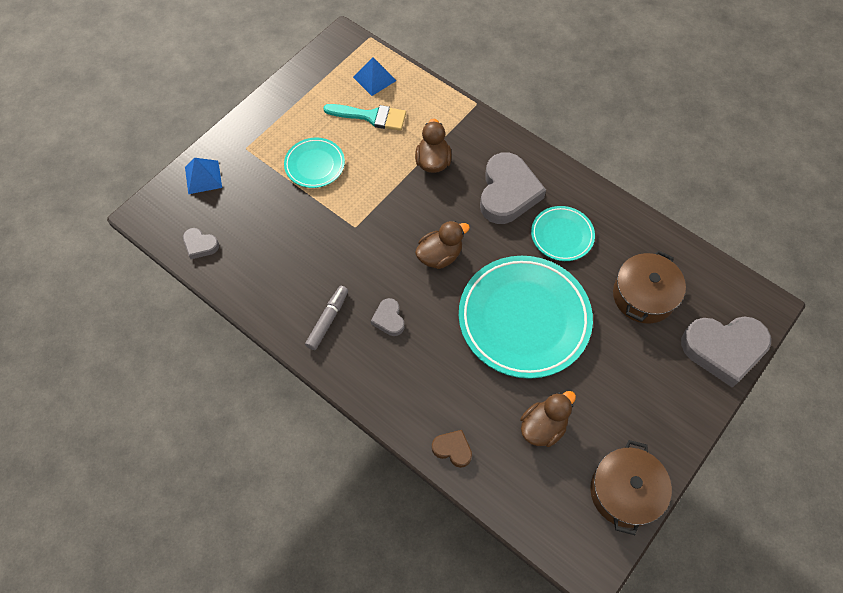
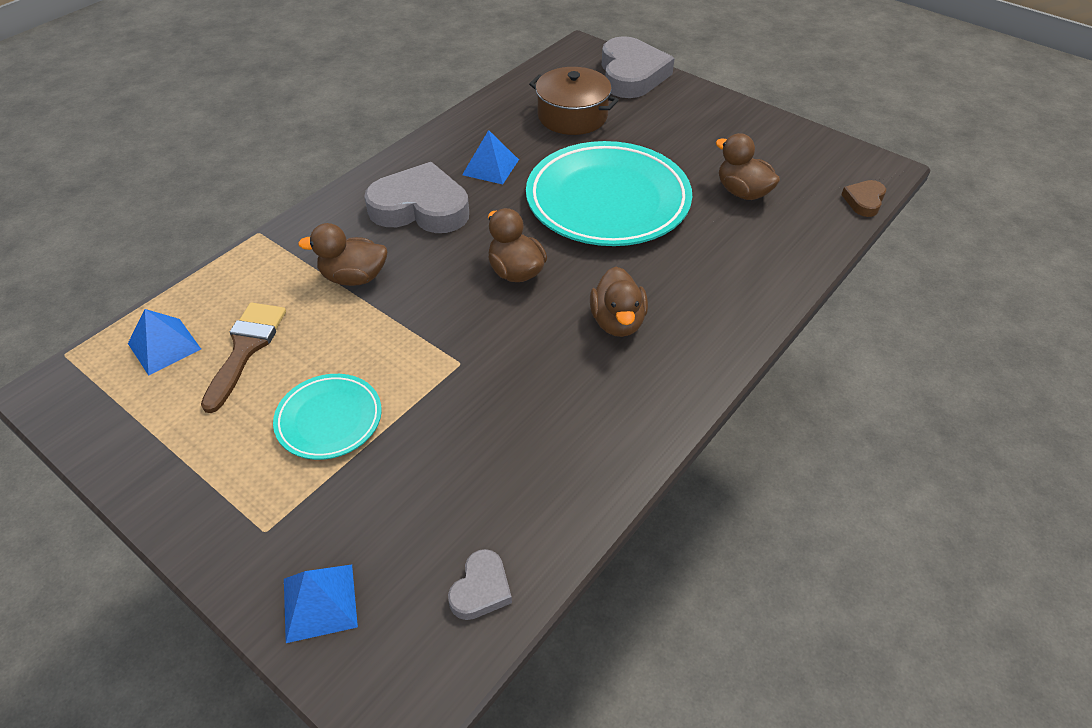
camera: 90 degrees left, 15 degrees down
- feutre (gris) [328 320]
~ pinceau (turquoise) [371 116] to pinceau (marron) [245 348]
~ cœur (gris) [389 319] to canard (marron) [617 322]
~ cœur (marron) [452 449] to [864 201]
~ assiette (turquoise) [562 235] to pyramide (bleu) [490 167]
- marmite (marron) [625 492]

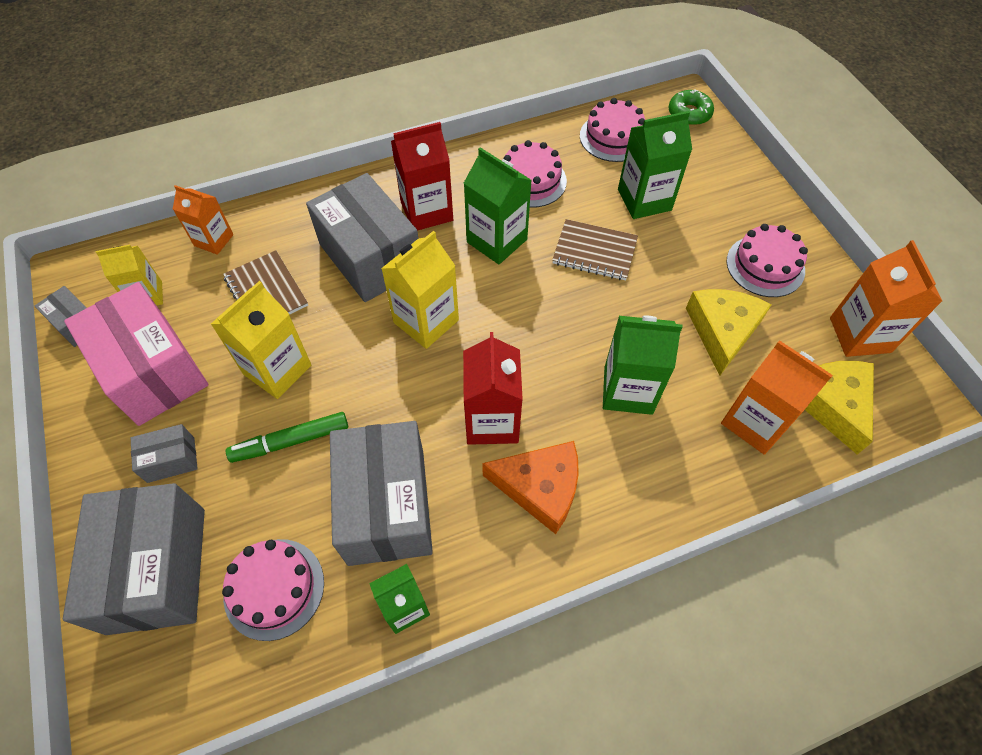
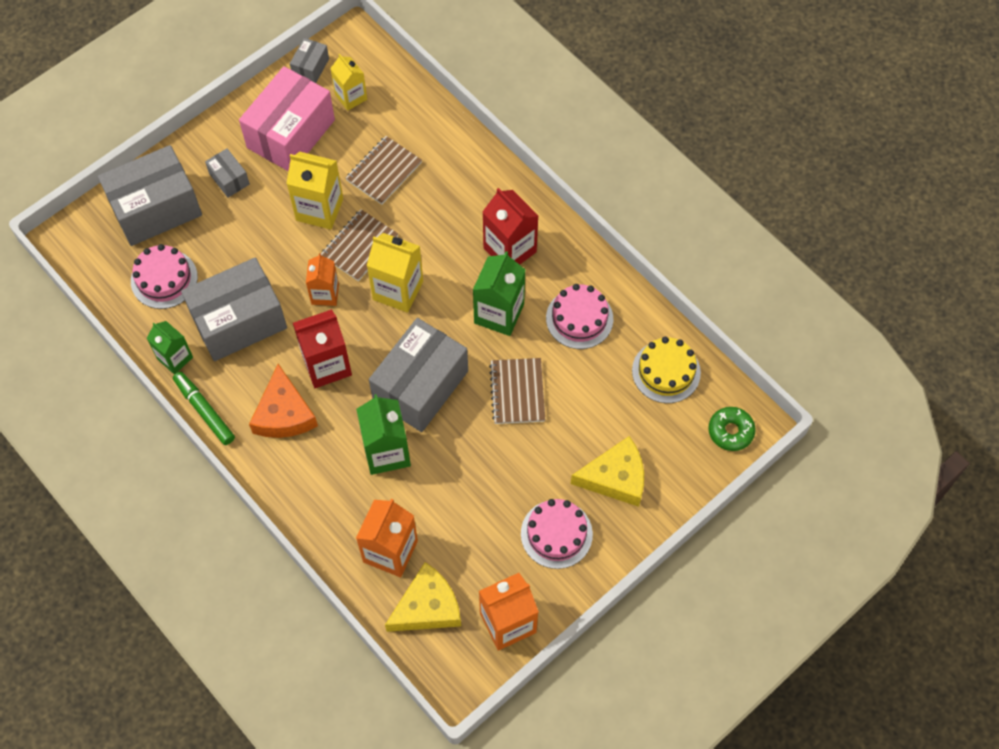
camera: 70 degrees right, 5 degrees up
~ brique de lait (orange) [214 240] to [325 294]
~ feutre (vert) [291 441] to [205 411]
~ boîte (gris) [370 257] to [420 386]
~ gâteau (rose) [613 137] to gâteau (jaune) [666 371]
- brique de lait (vert) [644 200]
~ fromage (jaune) [722 331] to [615 478]
+ carnet (marron) [359 246]

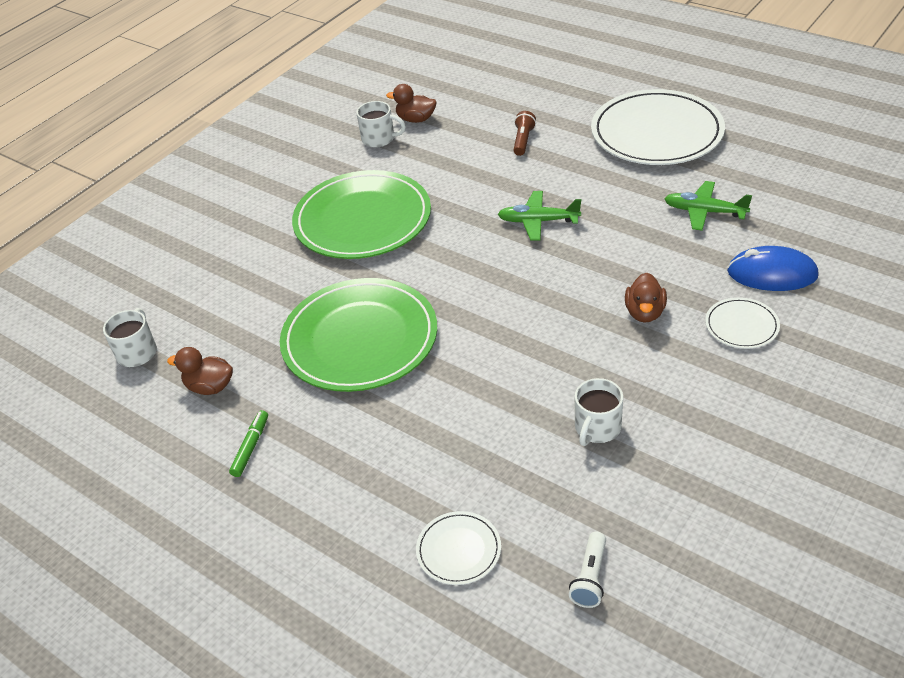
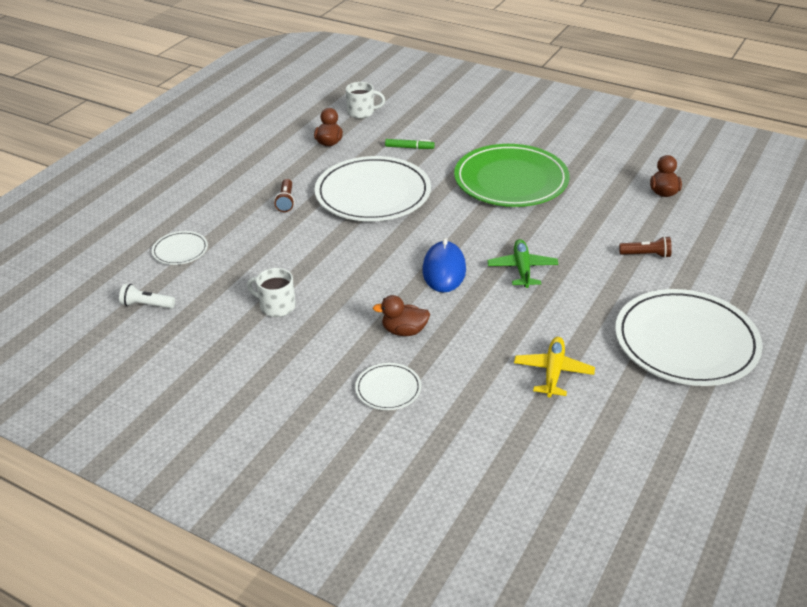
camera: 80 degrees right, 5 degrees down
~ feutre (vert) [251 447] to [409 148]
~ assiette (vert) [360 339] to assiette (blanc) [373 194]
- tasse (blanc) [379 139]
~ avion (vert) [704 212] to avion (jaune) [553 372]
~ souris (bleu) [772 274] to [444 270]
+ lampe de poche (marron) [286 201]

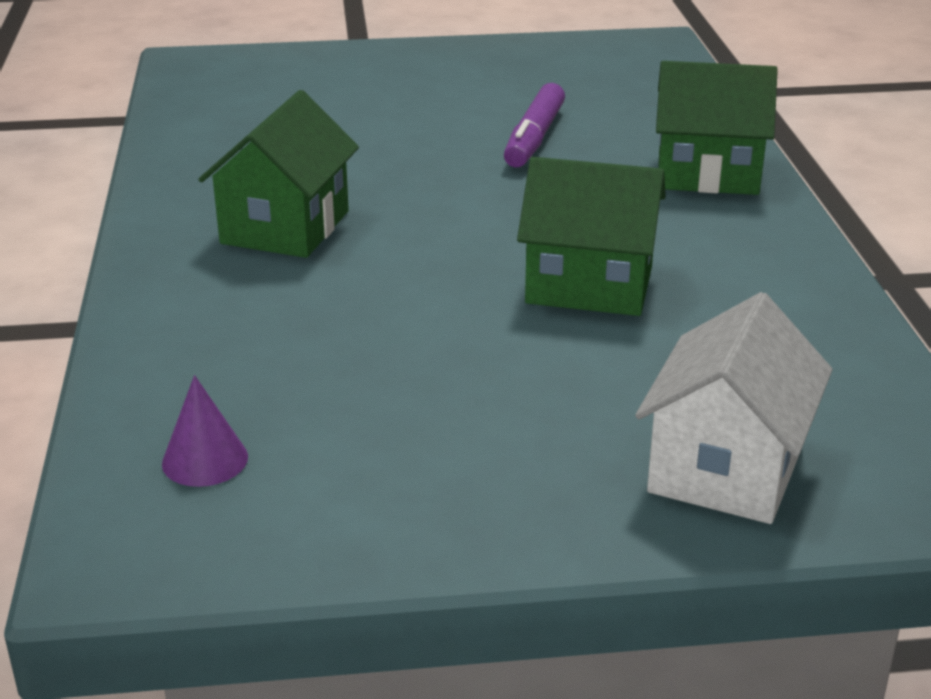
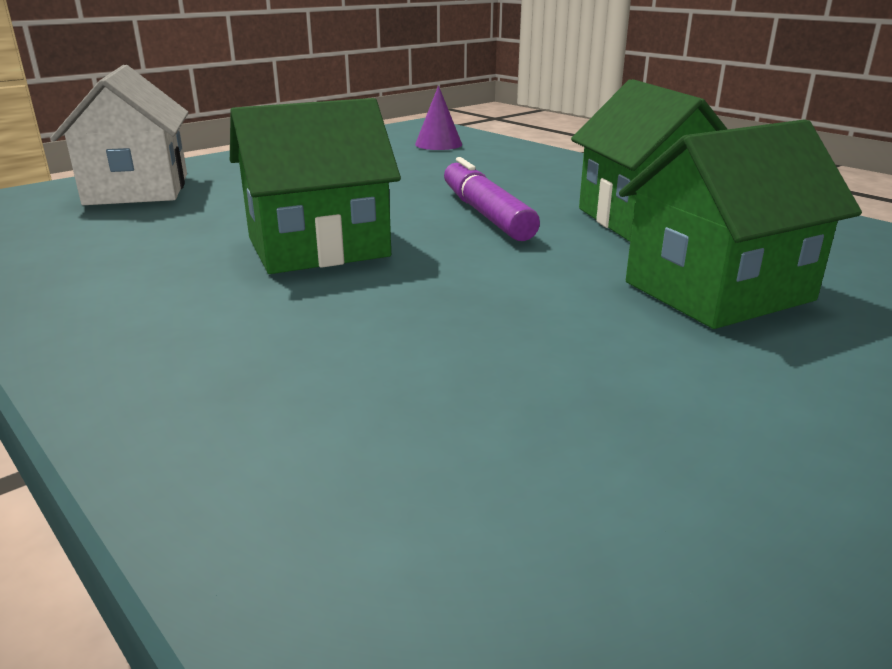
camera: 145 degrees right, 5 degrees down
~ feutre (violet) [534 138] to [486 214]
~ maison (vert) [707 173] to [718 291]

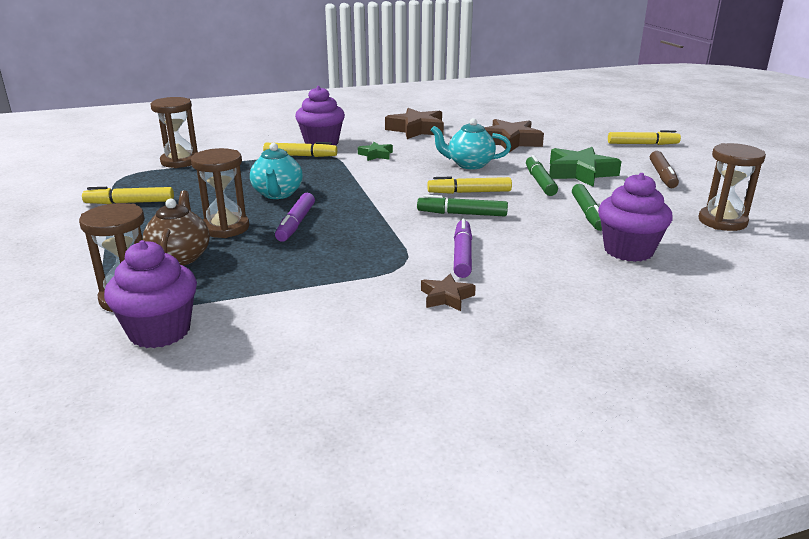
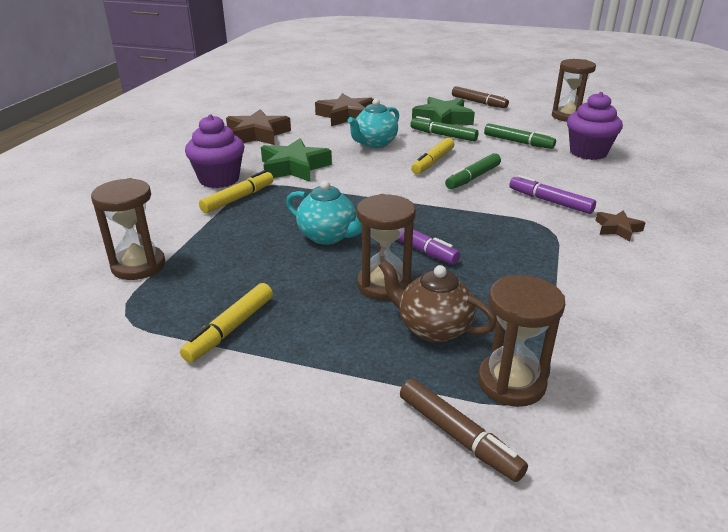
camera: 55 degrees left, 5 degrees up
- muffin (violet) [159 331]
~ étoile (vert) [376 155] = [294 167] x1.89
- feutre (jaune) [642 144]
+ feutre (marron) [458 436]

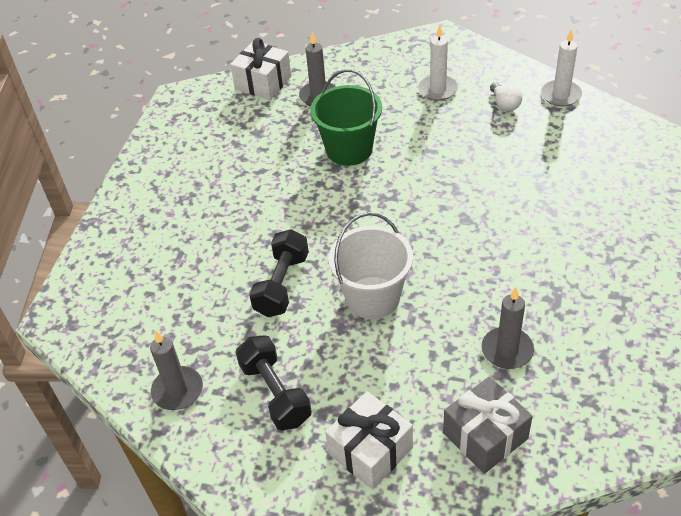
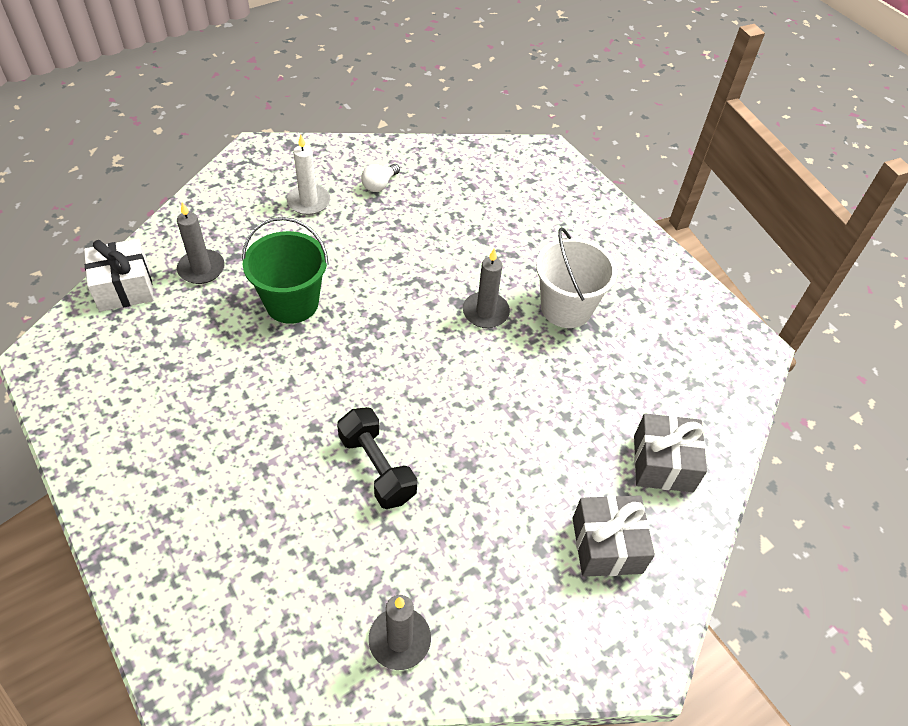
camera: 55 degrees left, 5 degrees up
- haltère (noir) [275 393]
~ cadeau (blanc) [370 451] to cadeau (gris) [607 545]
~ seau (blanc) [373 297] to [566 308]
~ bougie (gris) [507 350] to [485 312]
~ ampoule (blanc) [504 104] = [379 185] 105 degrees clockwise
- bougie (blanc) [561 95]

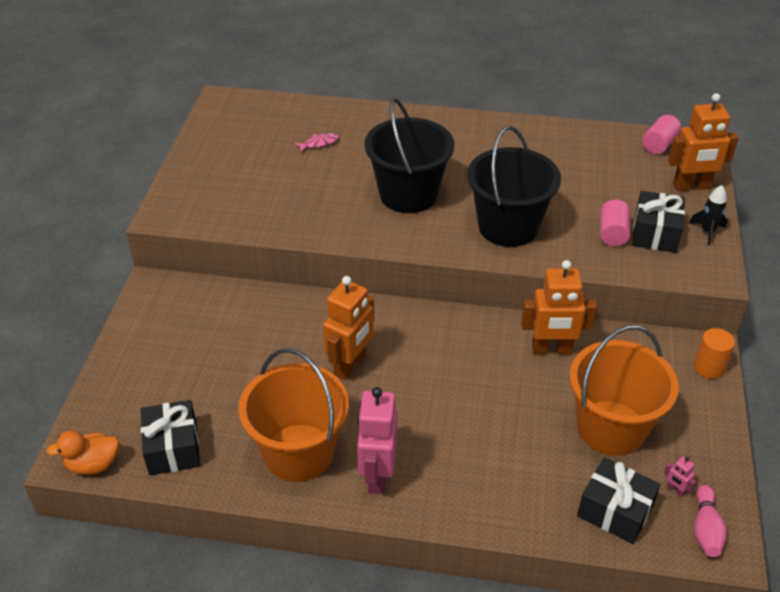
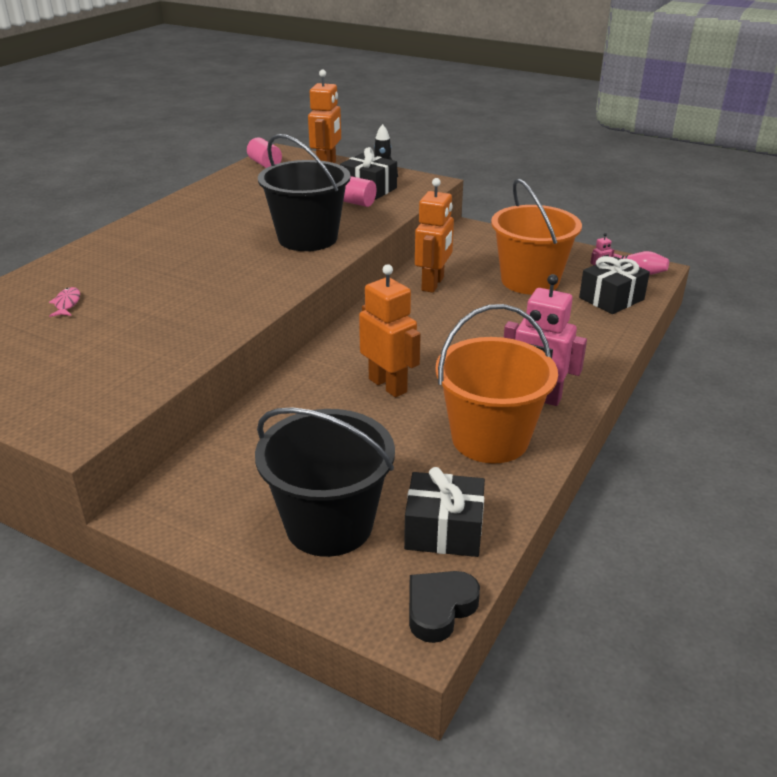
camera: 70 degrees left, 10 degrees down
~ canard (orange) [93 464] to cœur (noir) [439 609]
~ seau (noir) [408 194] to [329 524]
- cylindre (orange) [709 367]

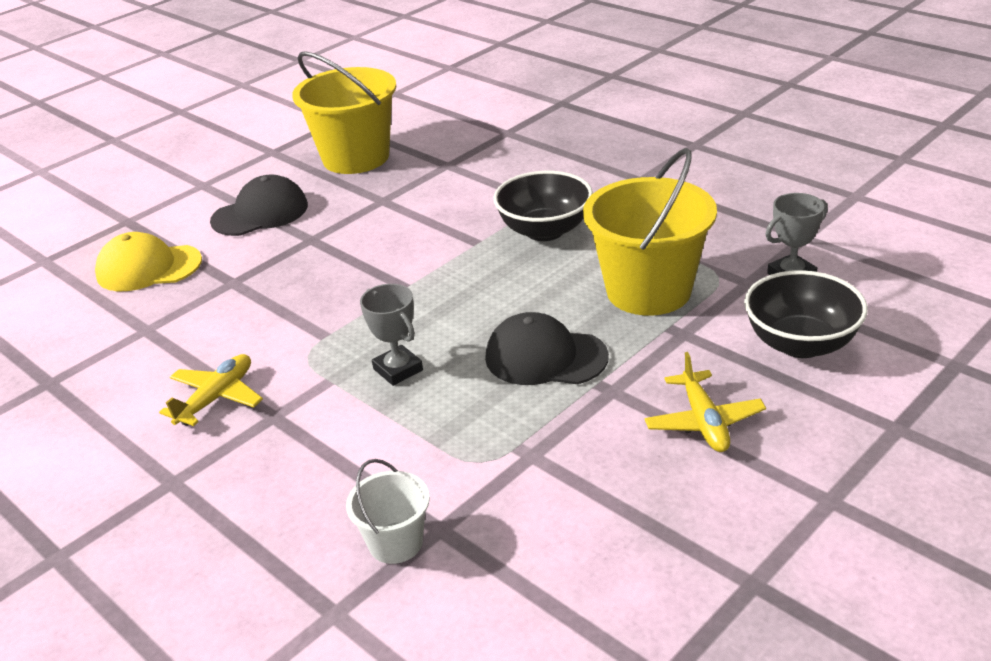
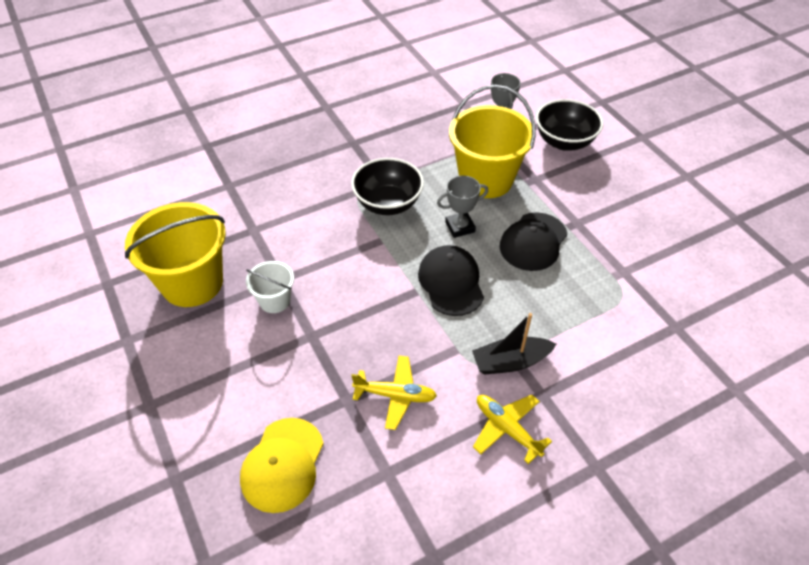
camera: 75 degrees left, 15 degrees up
~ casquette (noir) [260 213] to [451 282]
~ seau (blanc) [395 543] to [275 300]
~ trophée (gris) [398 370] to [460 227]
~ avion (jaune) [704 422] to [395 395]
+ bateau (noir) [510 362]

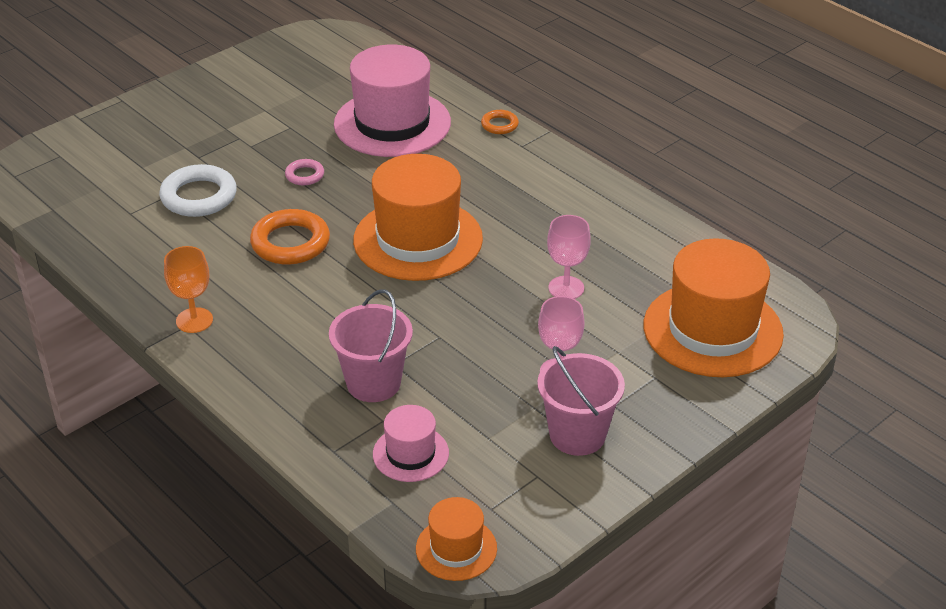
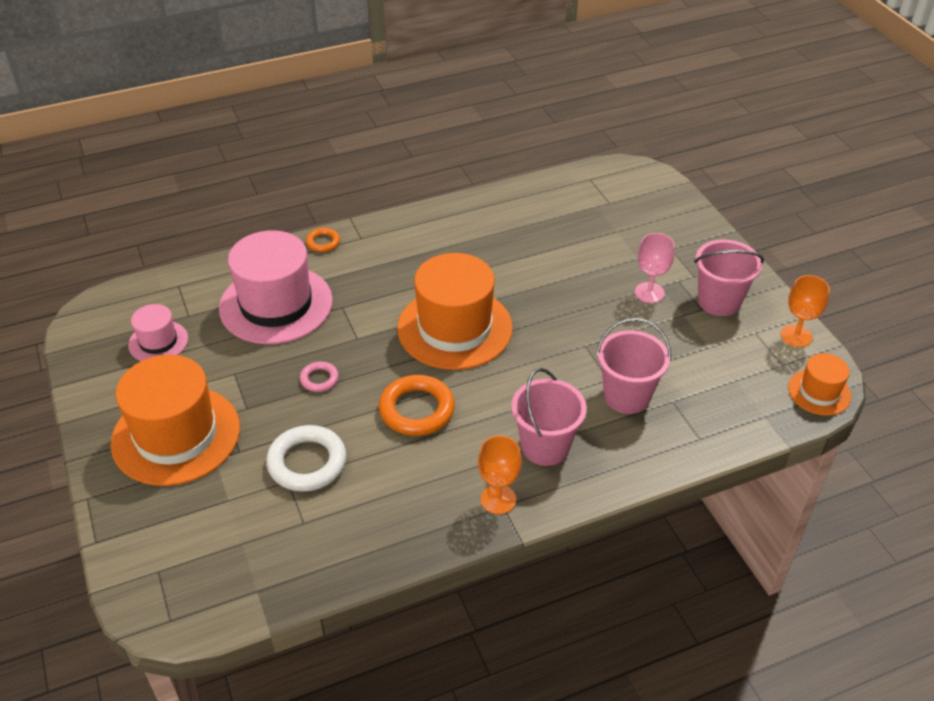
camera: 70 degrees left, 5 degrees up
~ chapeau (rose) [410 453] to [158 342]
- verre à pied (rose) [566 288]
~ chapeau (orange) [712 330] to [176 435]
+ seau (rose) [545 447]
+ verre à pied (orange) [796 336]

